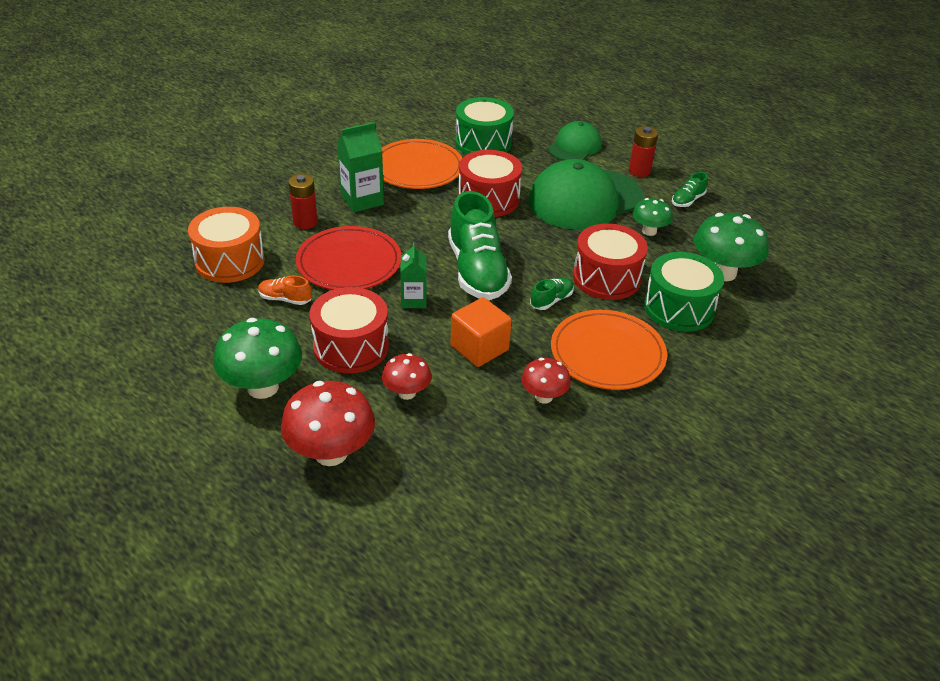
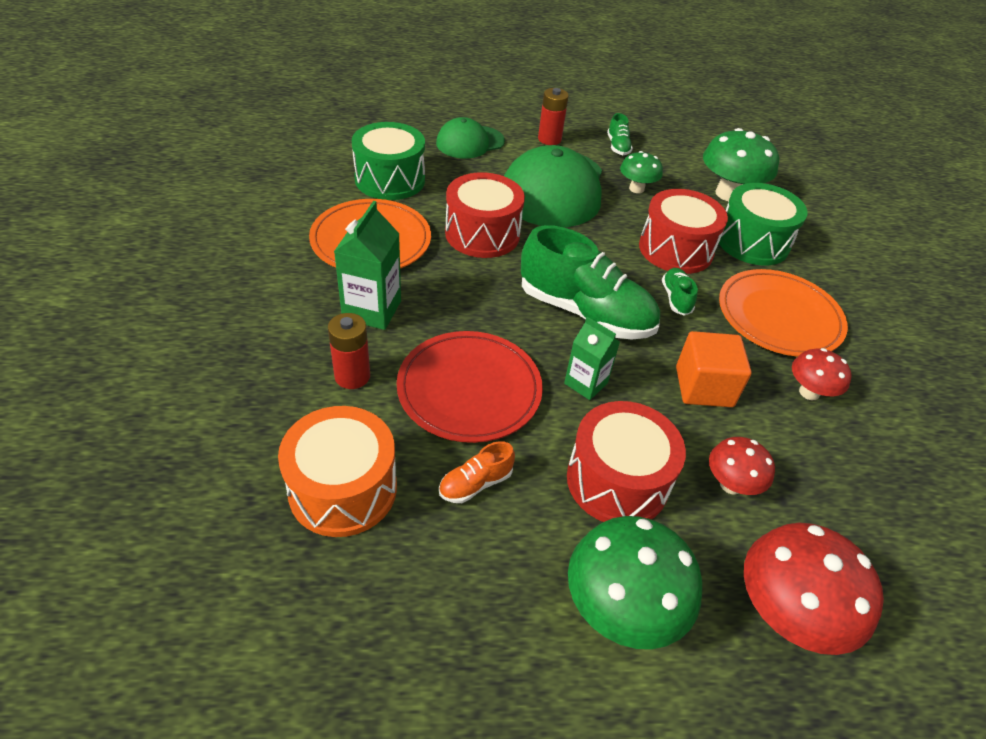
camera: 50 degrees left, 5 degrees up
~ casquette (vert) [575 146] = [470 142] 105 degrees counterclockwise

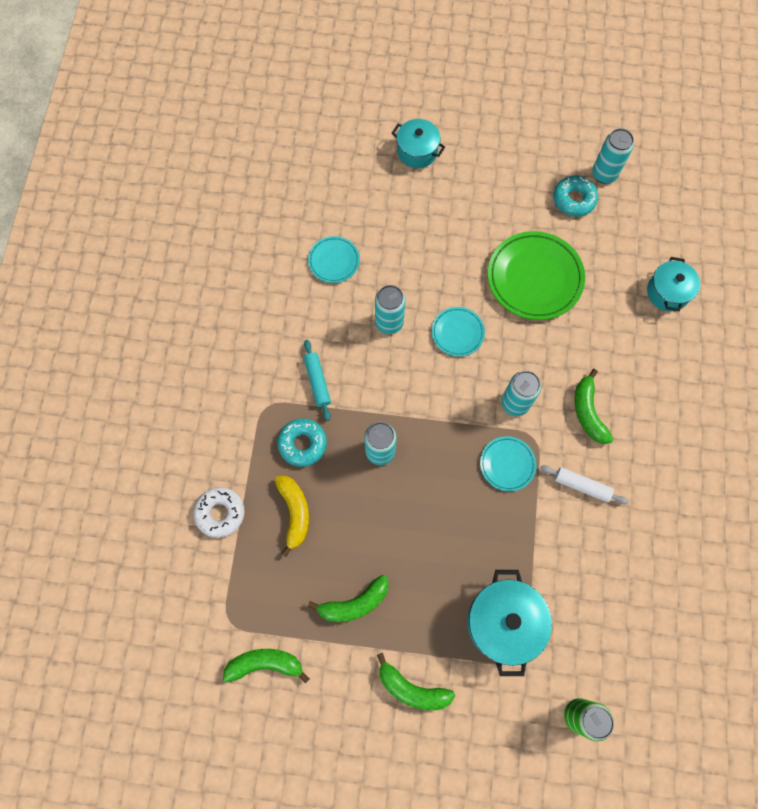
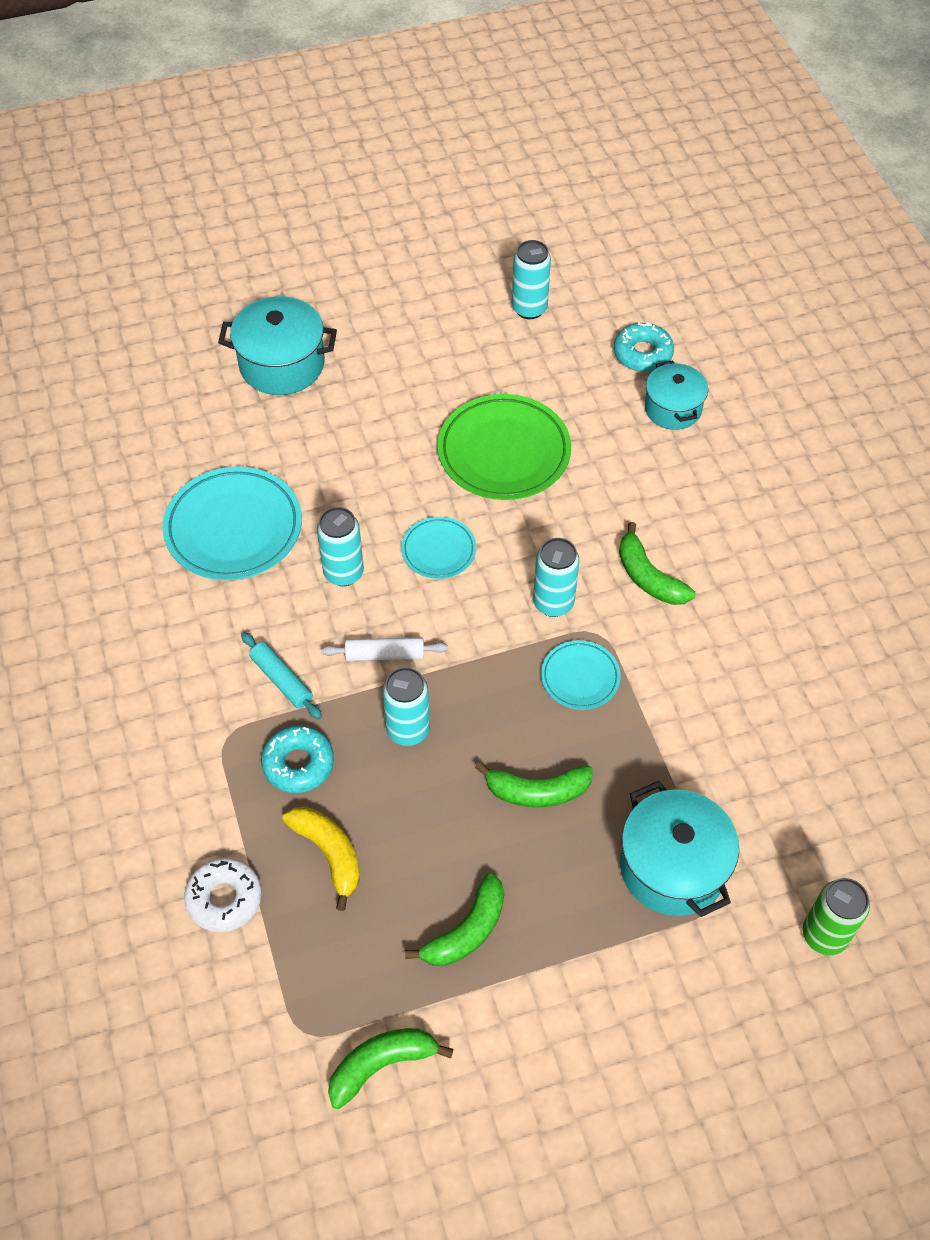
camera: 25 degrees left, 15 degrees down
~ assiette (turquoise) [334 261] = [233 528] x1.86
~ banane (vert) [412 688] to [537 791]
~ marmite (turquoise) [417 151] = [282 364] x1.52
~ rouleau à pâtisserie (blanc) [582 486] to [385 654]
~ beignet (turquoise) [574 199] to [642 354]

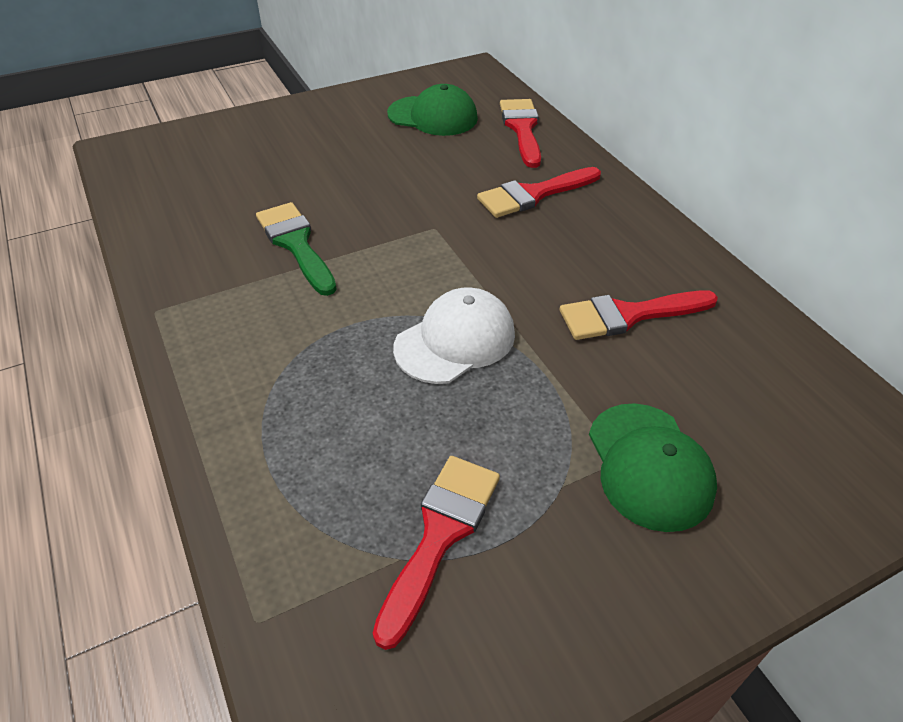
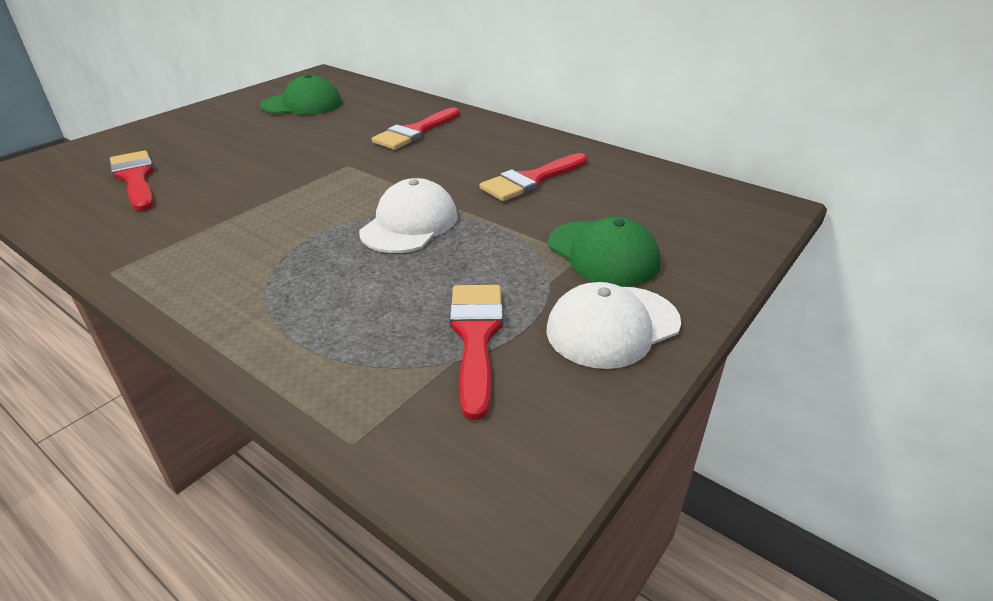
camera: 25 degrees left, 10 degrees down
- pinceau (vert) [296 244]
~ pinceau (rouge) [522 129] to [135 178]
+ casquette (blanc) [612 326]

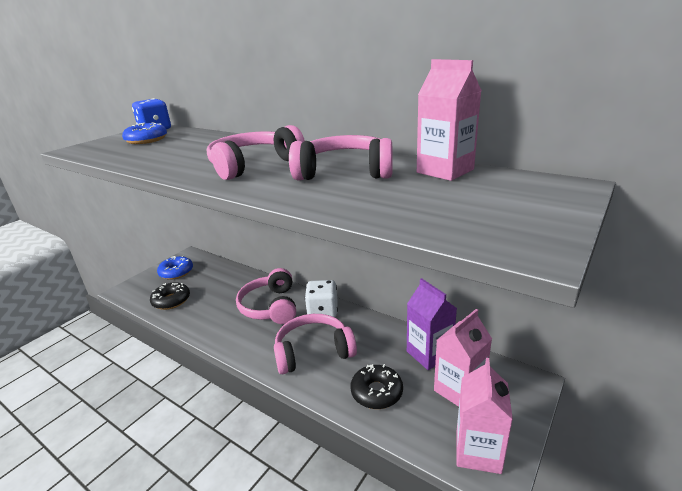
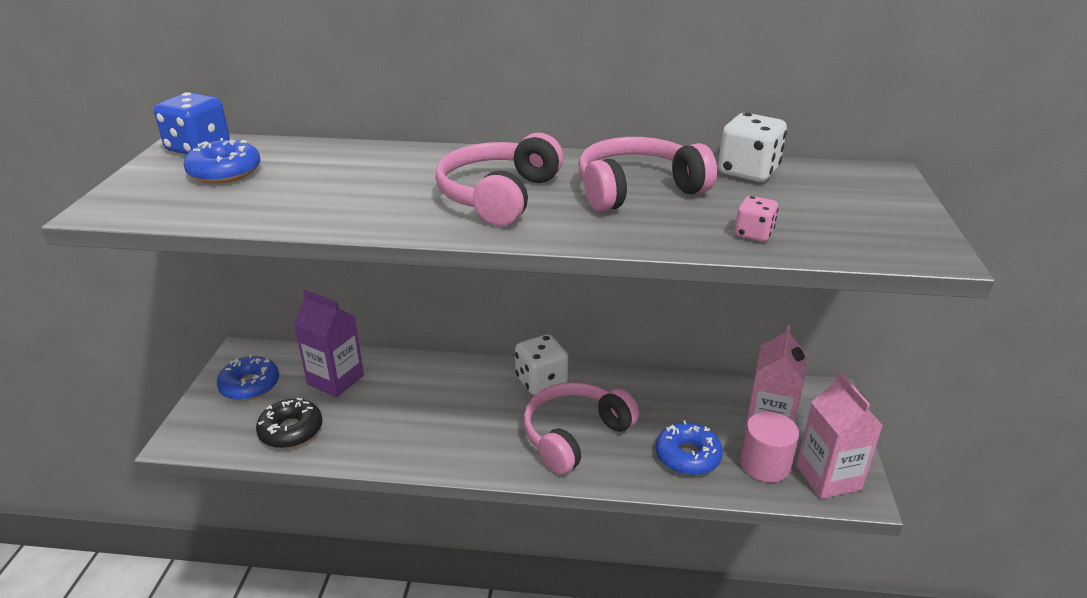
camera: 30 degrees left, 5 degrees up
- casque audio (rose) [270 306]
~ beignet (noir) [376 392] to beignet (bleu) [687 456]
~ brique de lait (violet) [429 354] to [335 380]
~ brique de lait (rose) [445 171] to dé (blanc) [748 172]
+ dé (rose) [753 234]
+ cylindre (rose) [765 464]

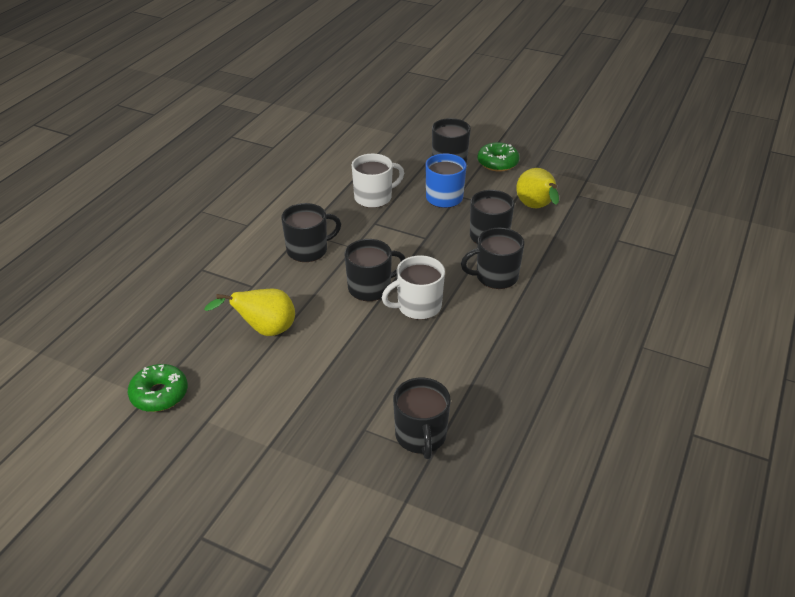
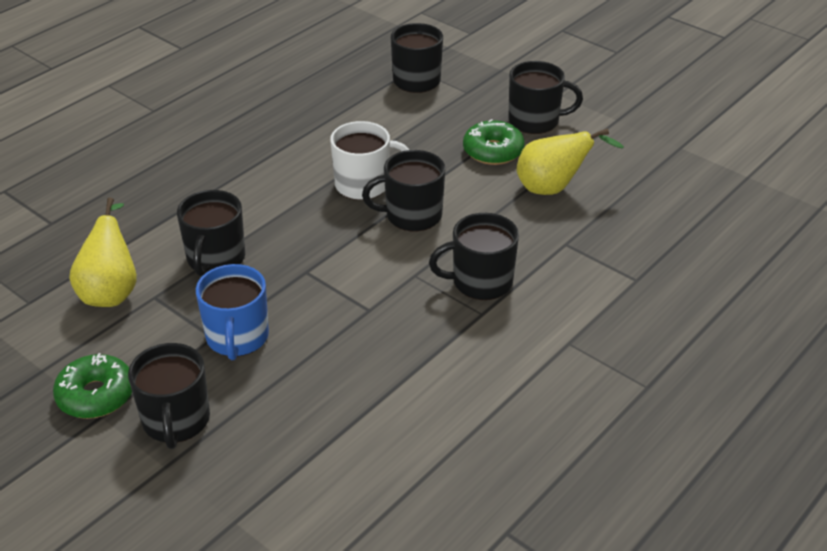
camera: 165 degrees left, 0 degrees up
~ beignet (vert) [159 394] to [493 151]
- tasse (blanc) [374 197]
~ tasse (noir) [495 277] to [535 121]

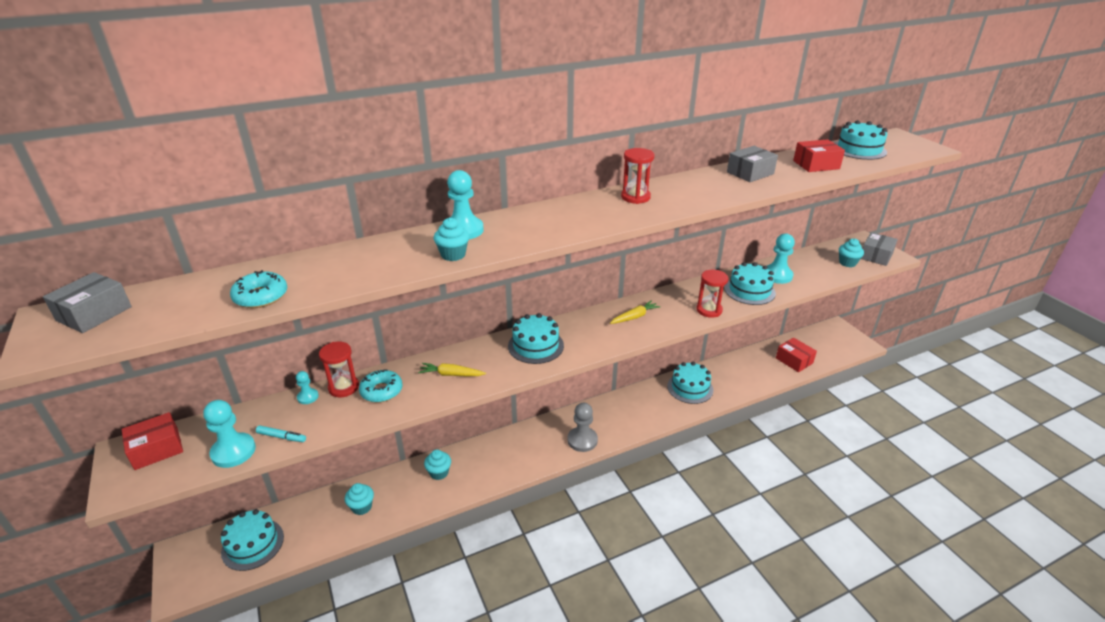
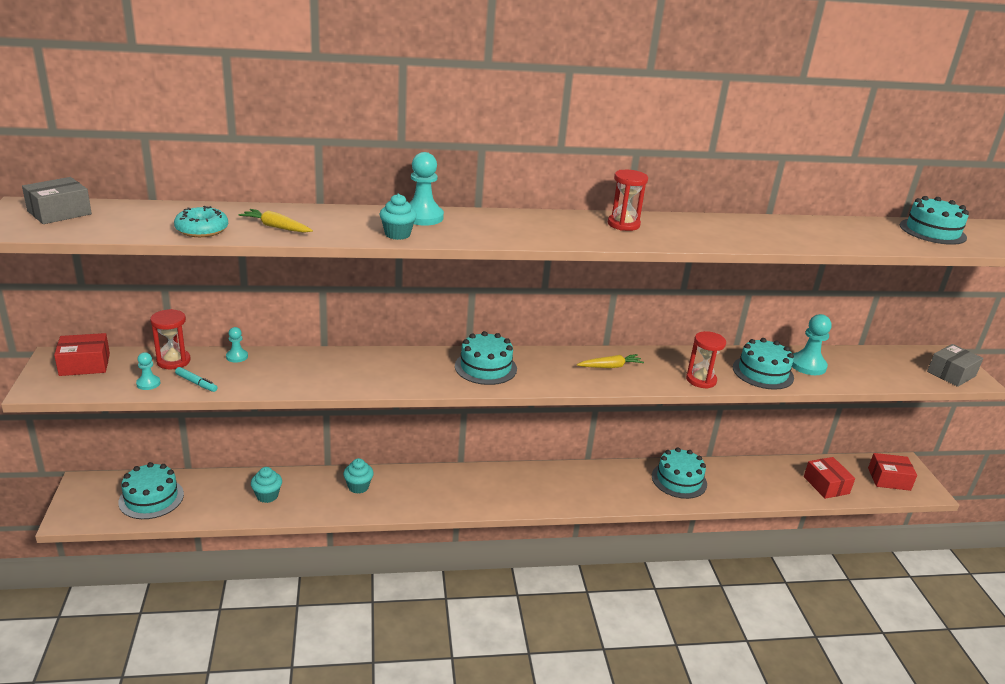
camera: 15 degrees right, 5 degrees down
~ pion (turquoise) [233 451] = [148 383] x0.54
~ sablier (rouge) [343 387] to [173 361]
- beignet (turquoise) [381 391]
~ carotte (jaune) [451 374] to [276 227]
- pion (gris) [582 440]
- boîte (gris) [750 173]
~ boîte (rouge) [816 165] to [889 479]
- muffin (turquoise) [847 263]

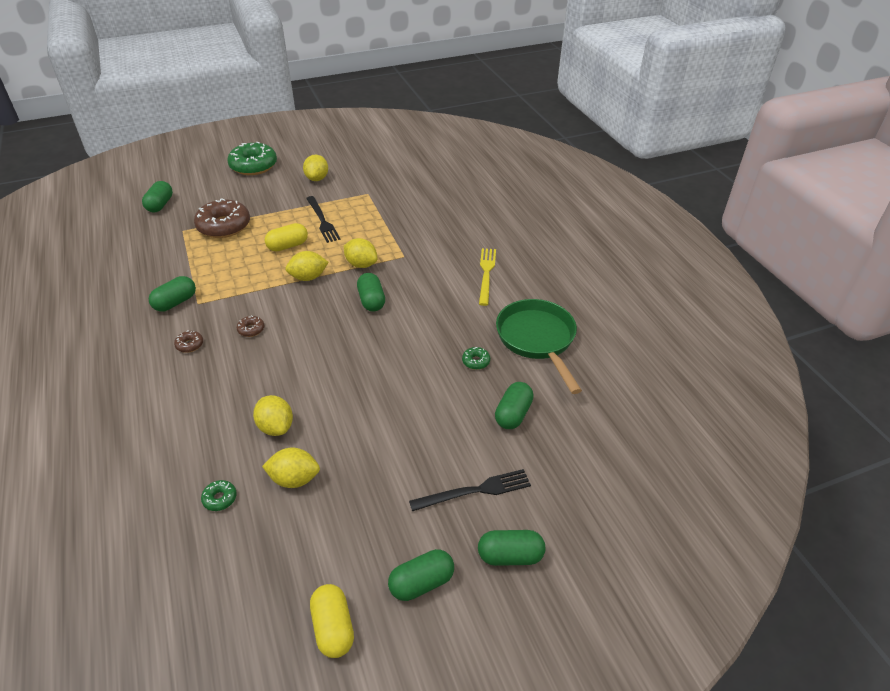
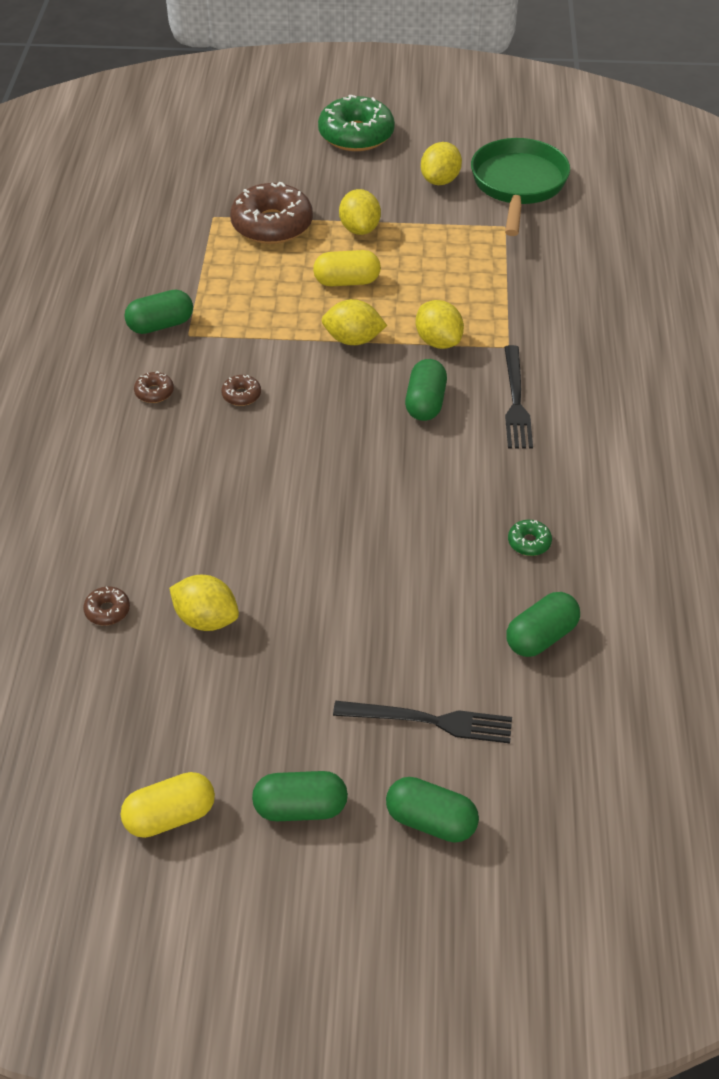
camera: 25 degrees right, 5 degrees up
- gélule (vert) [160 205]
~ beignet (vert) [220 498] to beignet (marron) [107 610]
~ citron (jaune) [276 427] to [359 229]
~ fourchette (noir) [322 221] to [516 401]
~ gélule (jaune) [333 628] = [170 816] 60 degrees clockwise
- fourchette (jaune) [486 274]
~ poêle (vert) [537 339] to [518 185]

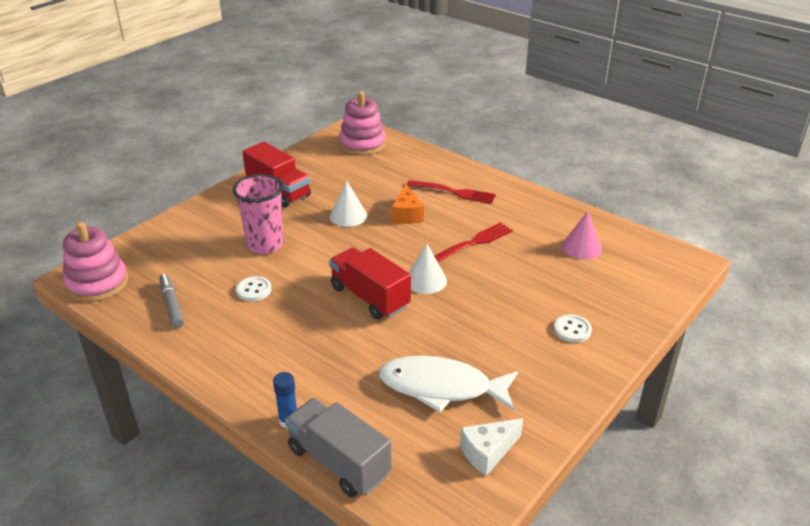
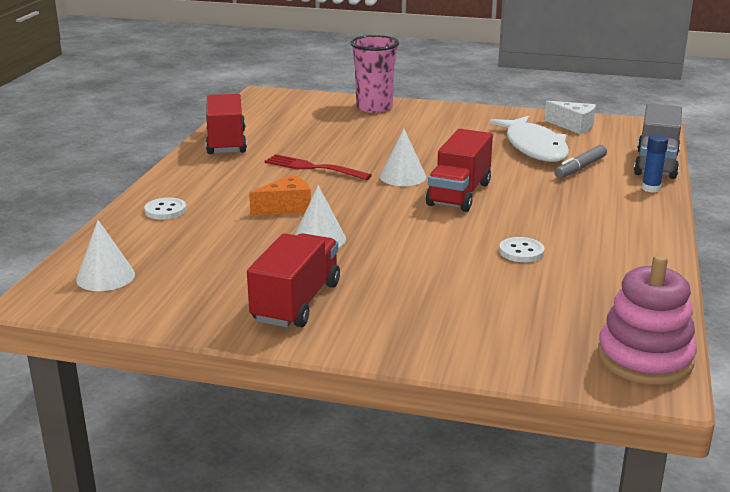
camera: 115 degrees left, 10 degrees down
~ feutre (gris) [172 305] to [580 168]
~ gobelet (rose) [265 245] to [374 108]
~ jouet à empiler (rose) [362 144] to cône (blanc) [105 277]
- fourchette (rouge) [454 192]
~ bouton (blanc) [572 330] to [165 210]
- cône (rose) [581 247]
+ camion (rouge) [226 142]

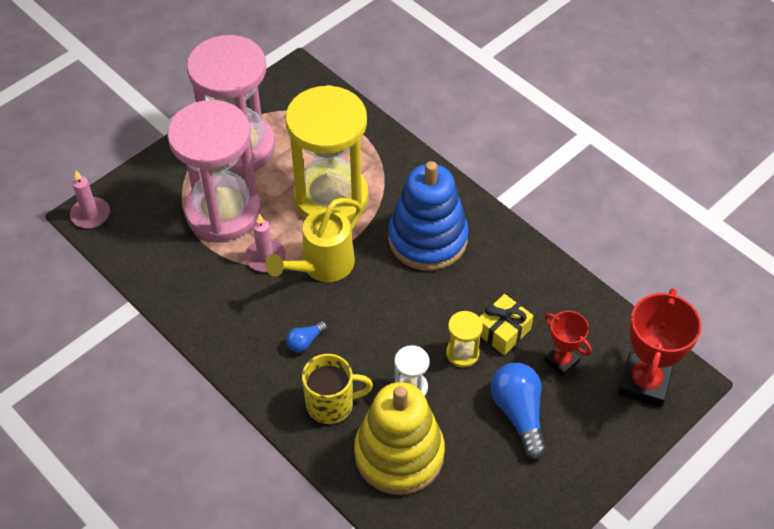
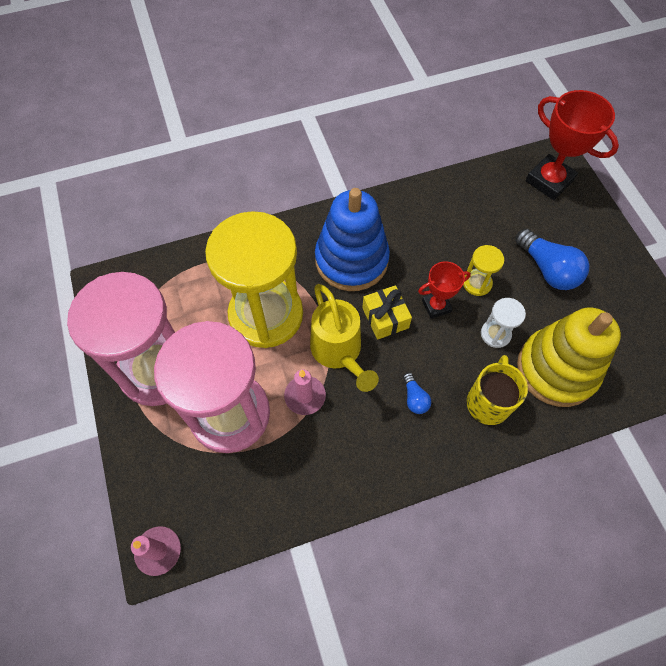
camera: 65 degrees left, 10 degrees up
~ cadeau (jaune) [503 331] to [385 318]
~ ampoule (bleu) [519 414] = [547 269] 135 degrees counterclockwise
~ trophée (rouge) [561 361] to [436 306]

